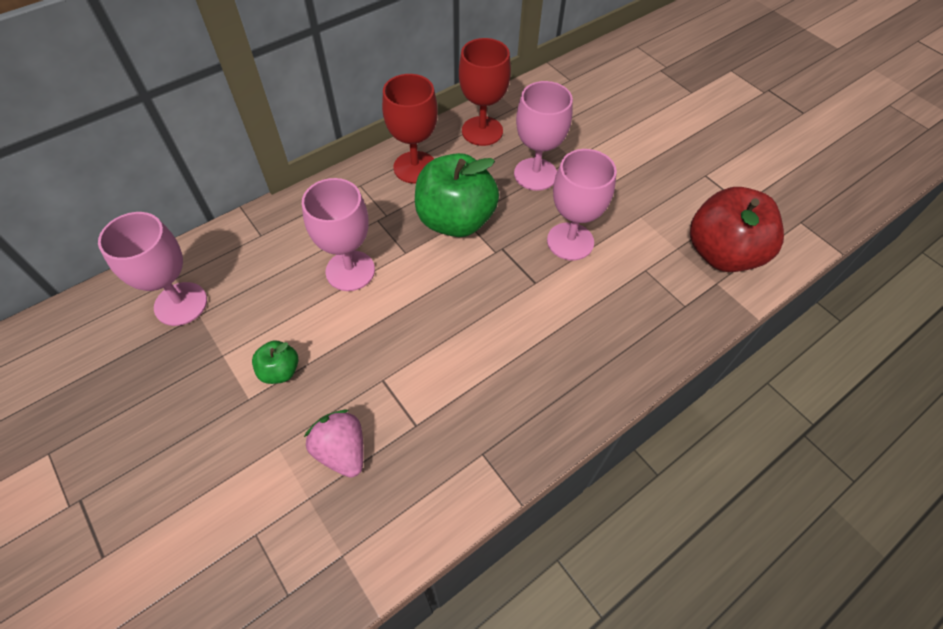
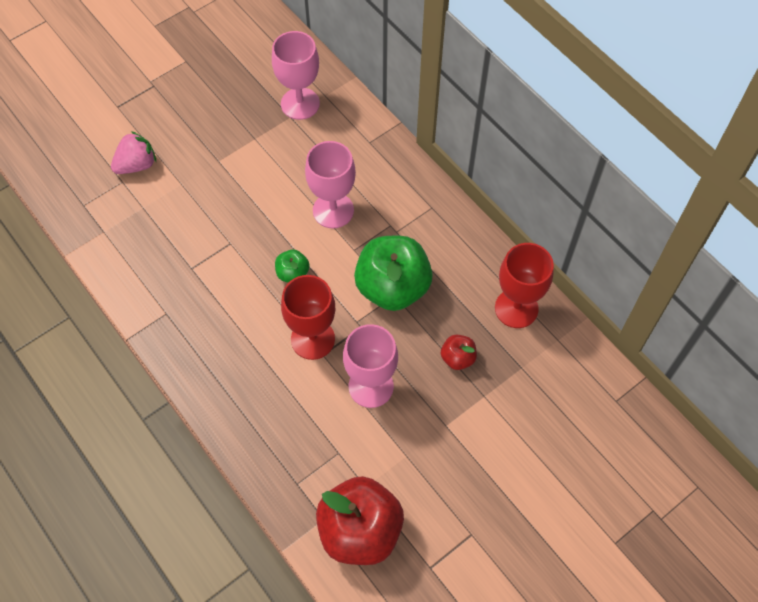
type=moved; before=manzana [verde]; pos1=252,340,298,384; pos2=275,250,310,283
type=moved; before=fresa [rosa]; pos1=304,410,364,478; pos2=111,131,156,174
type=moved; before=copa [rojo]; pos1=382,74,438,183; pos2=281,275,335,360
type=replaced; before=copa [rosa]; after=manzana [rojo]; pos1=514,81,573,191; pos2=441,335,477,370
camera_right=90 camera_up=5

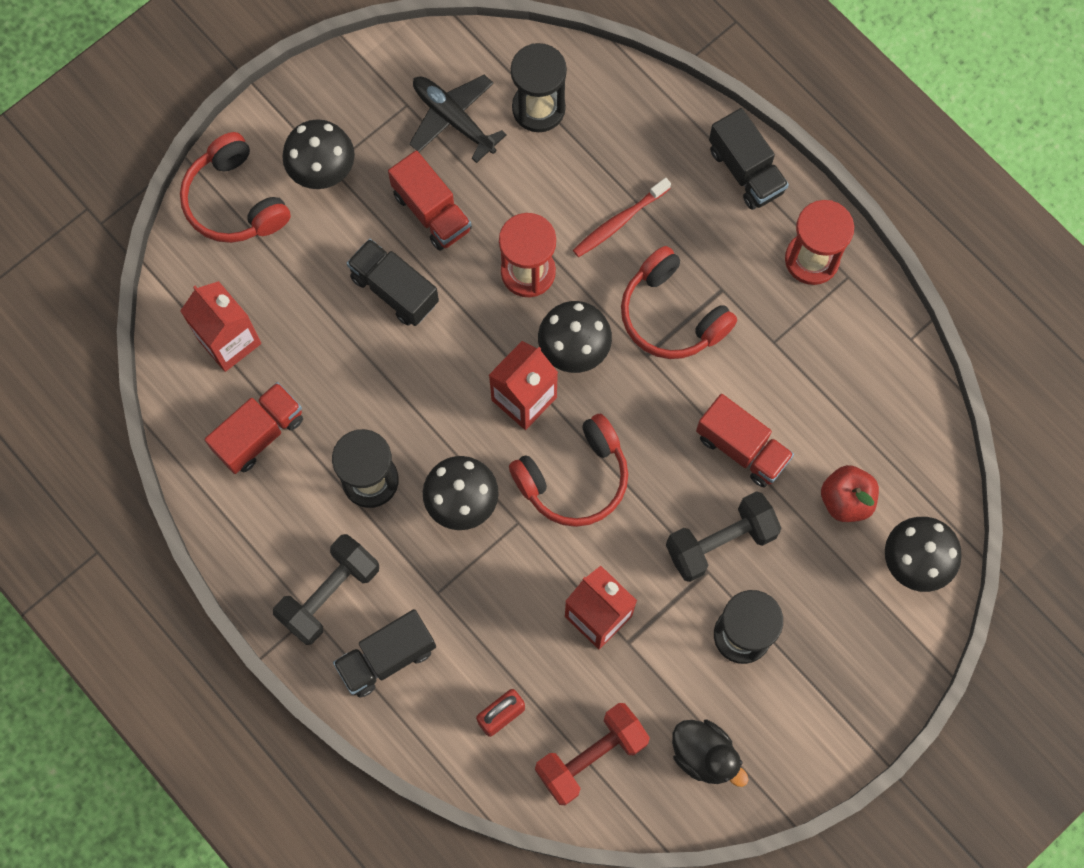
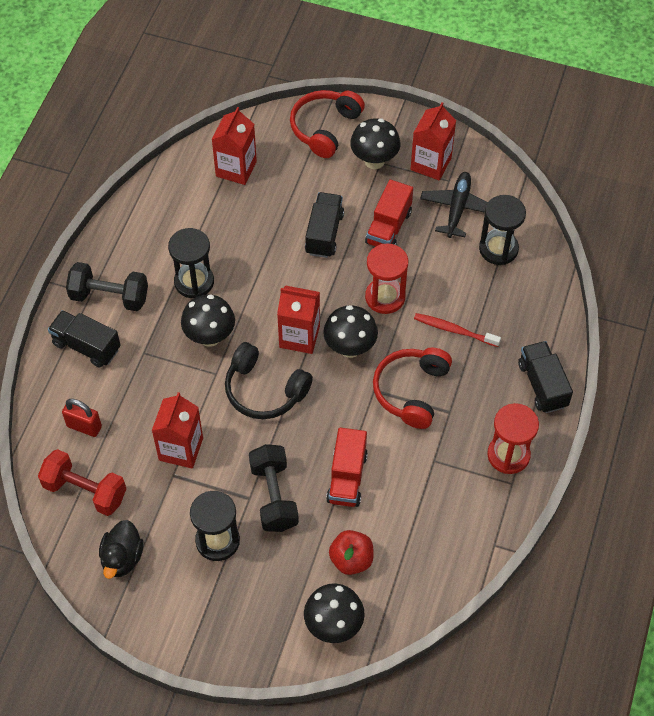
type=removed; before=camión [rojo]; pos1=205,382,303,474
type=recoloured; before=auriculares [rojo]; after=auriculares [negro]; pos1=509,413,628,527; pos2=225,342,313,419
type=turned; before=mancuerna [negro]; pos1=666,491,782,582; pos2=249,444,299,532; turn=45
type=turned; before=camión [negro]; pos1=709,108,789,210; pos2=518,341,573,413; turn=135
type=added; after=cartón de leche [rojo]; pos2=410,102,456,180
camera_right=60 camera_up=-15

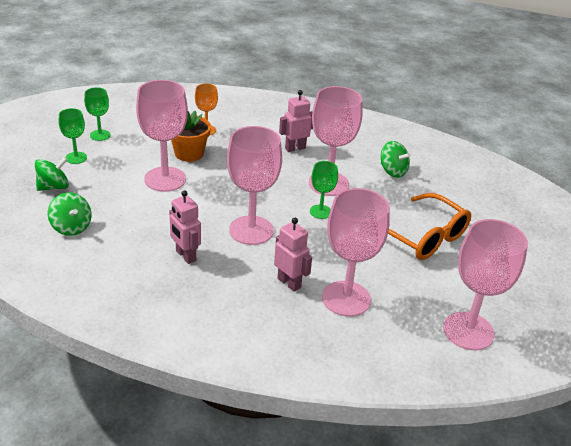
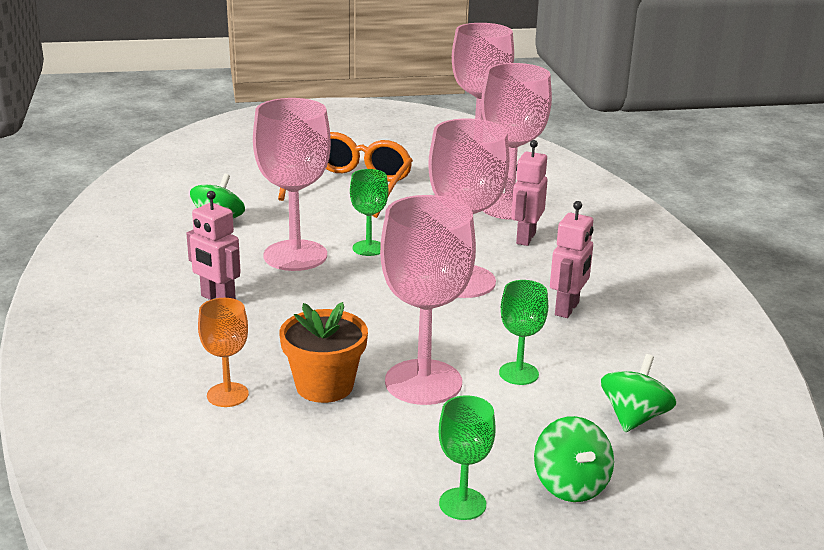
type=turned; before=peonza [verde]; pos1=35,157,69,191; pos2=534,416,614,502; turn=-135
type=moved; before=copa [verde]; pos1=84,87,110,141; pos2=499,280,548,385
camera_right=-115 camera_up=-10

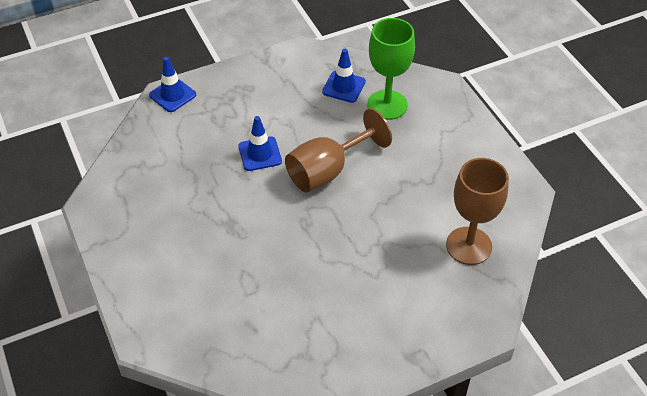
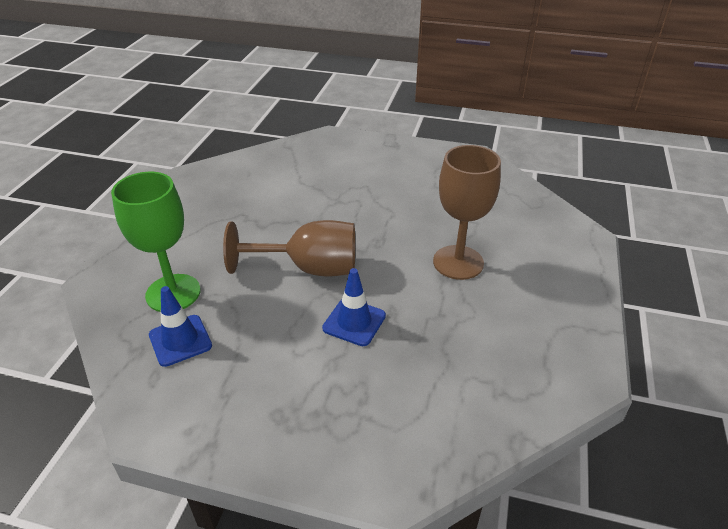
type=removed; before=cono de tráfico [azul]; pos1=149,57,196,112
type=moved; before=copa [marrón]; pos1=446,158,509,265; pos2=433,145,501,280
camera_right=-140 camera_up=-10

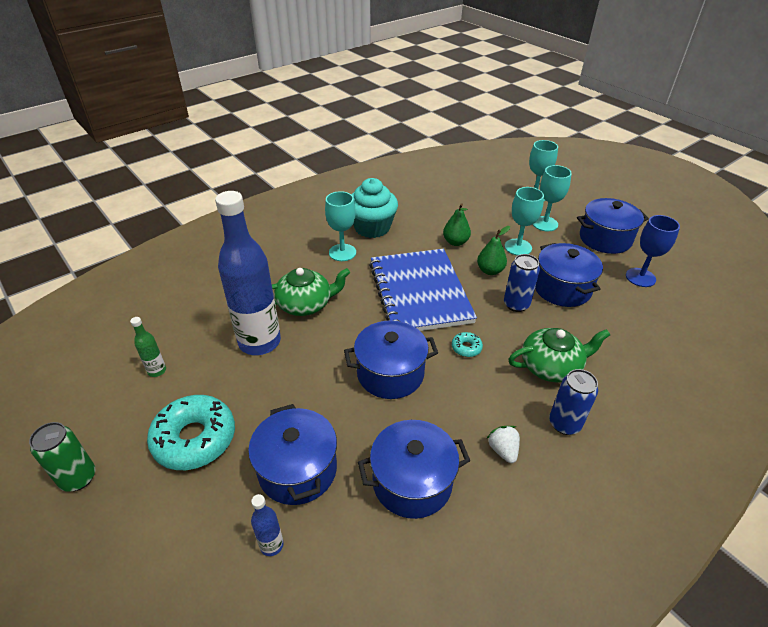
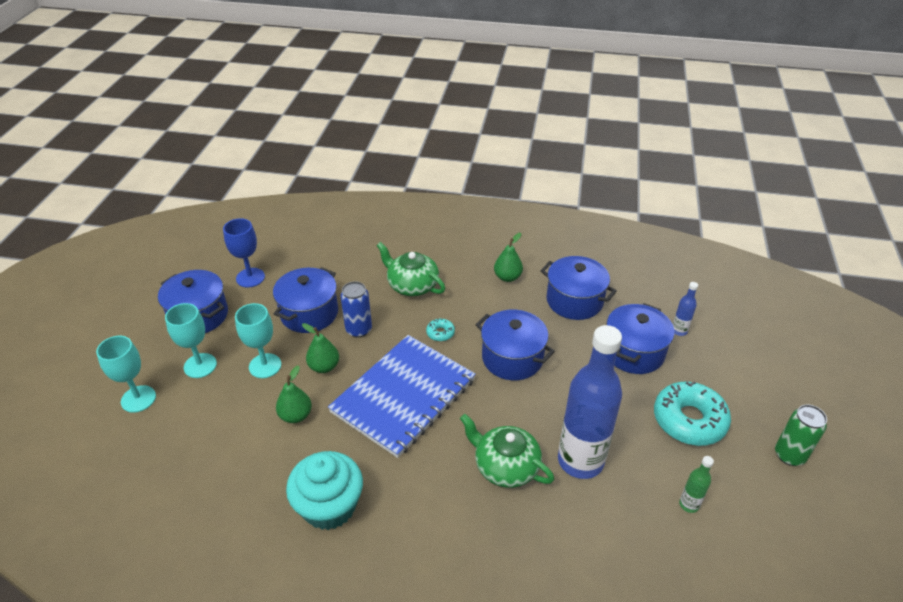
type=removed; before=copa [turquesa]; pos1=325,191,356,261
type=replaced; before=fresa [blanco]; after=pera [verde]; pos1=487,426,520,463; pos2=494,233,523,282
type=removed; before=lata [azul]; pos1=549,369,598,435
camera_right=-130 camera_up=0

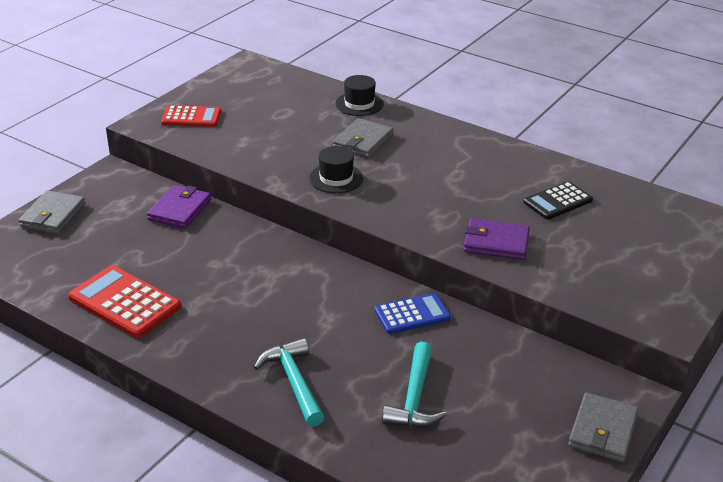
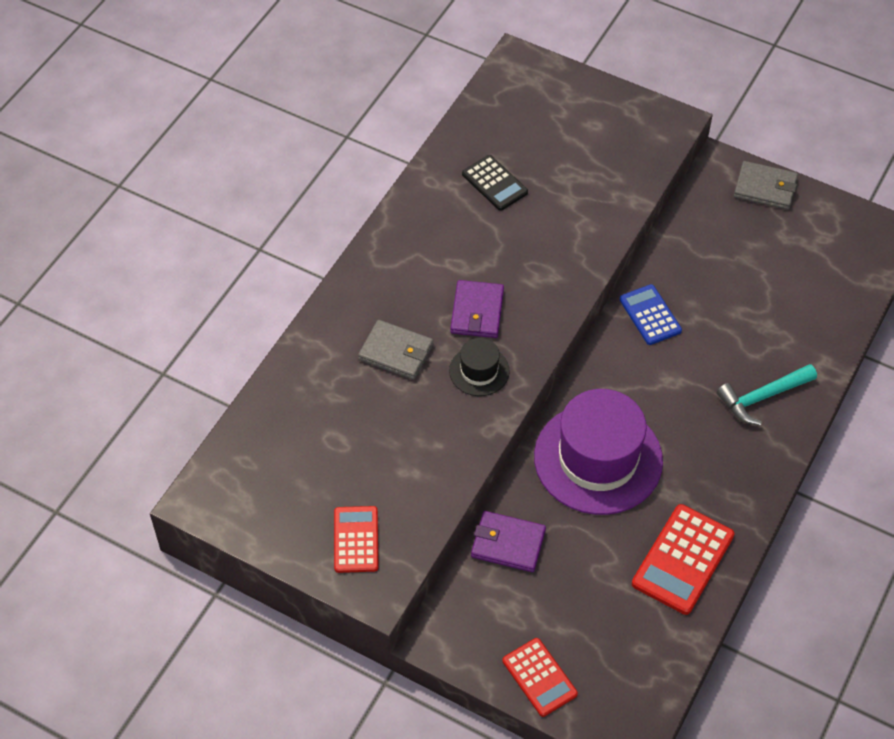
type=replaced; before=cartera [gris]; after=calculadora [rojo]; pos1=19,190,85,234; pos2=502,638,578,717
type=removed; before=sombrero [negro]; pos1=335,75,384,116
type=removed; before=martillo [turquesa]; pos1=382,342,447,428
type=moved; before=cartera [morado]; pos1=464,218,530,260; pos2=450,280,504,338
type=added; after=sombrero [morado]; pos2=534,389,663,515
camera_right=-95 camera_up=20

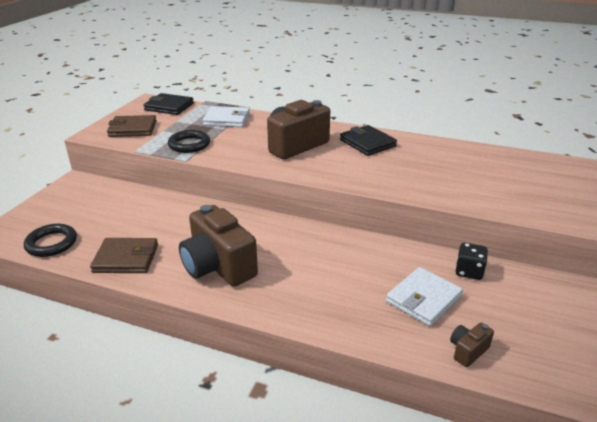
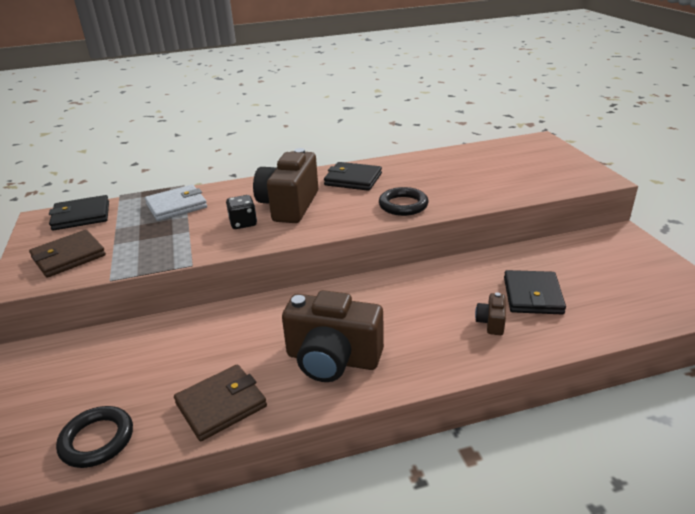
type=moved; before=anillo [negro]; pos1=168,130,210,153; pos2=379,187,429,216
type=recoloured; before=cartera [blanco]; after=cartera [negro]; pos1=386,267,463,326; pos2=504,270,566,315
type=moved; before=cámara [marrón]; pos1=450,323,494,367; pos2=475,292,506,335
type=moved; before=dado [negro]; pos1=456,243,488,280; pos2=226,195,257,229
camera_right=-35 camera_up=0

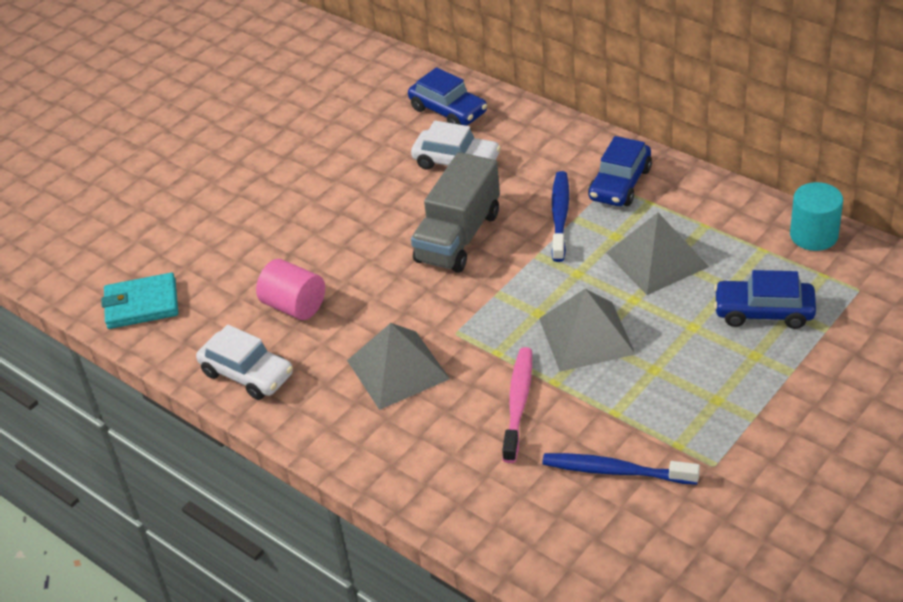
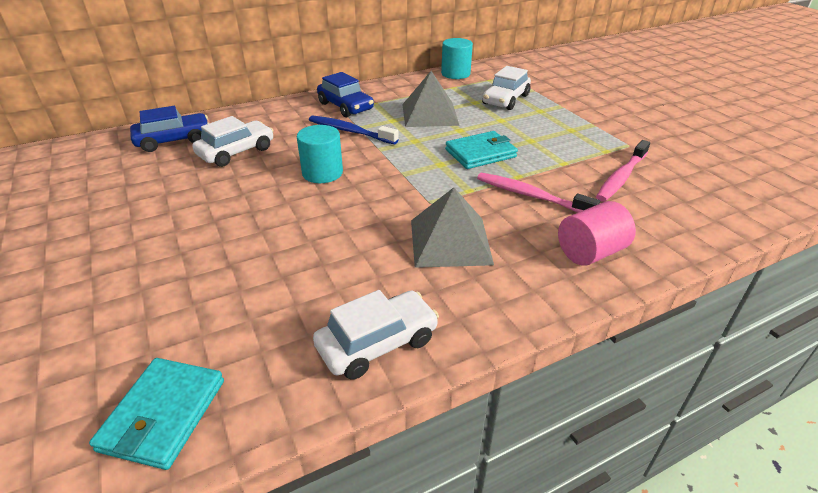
type=moved; before=cilindro [rosa]; pos1=256,259,325,320; pos2=558,201,636,266
type=replaced; before=camión [gris]; after=cilindro [turquesa]; pos1=411,152,500,273; pos2=297,125,343,183
type=replaced; before=pirámide [gris]; after=cartera [turquesa]; pos1=539,289,636,372; pos2=445,131,518,169
type=recoloured; before=cepillo de dientes [azul]; after=cepillo de dientes [rosa]; pos1=542,453,700,485; pos2=596,140,650,202
type=recoloured; before=coche [azul]; after=coche [blanco]; pos1=714,270,816,329; pos2=482,66,531,110
camera_right=-70 camera_up=-5

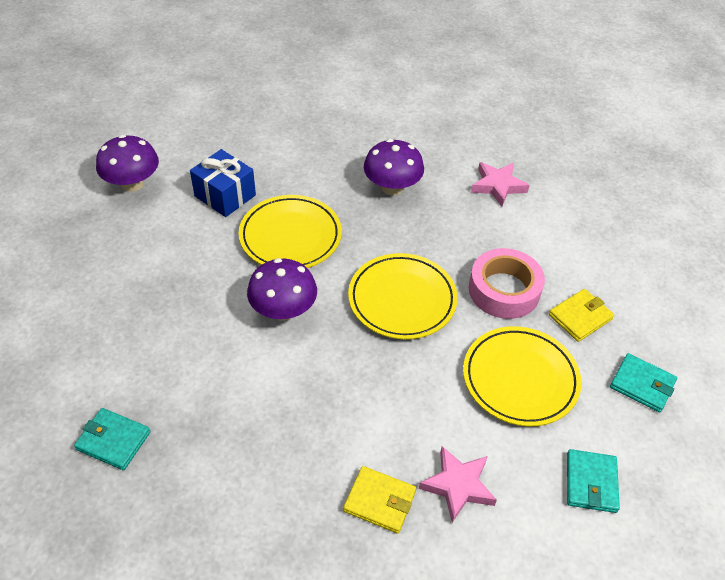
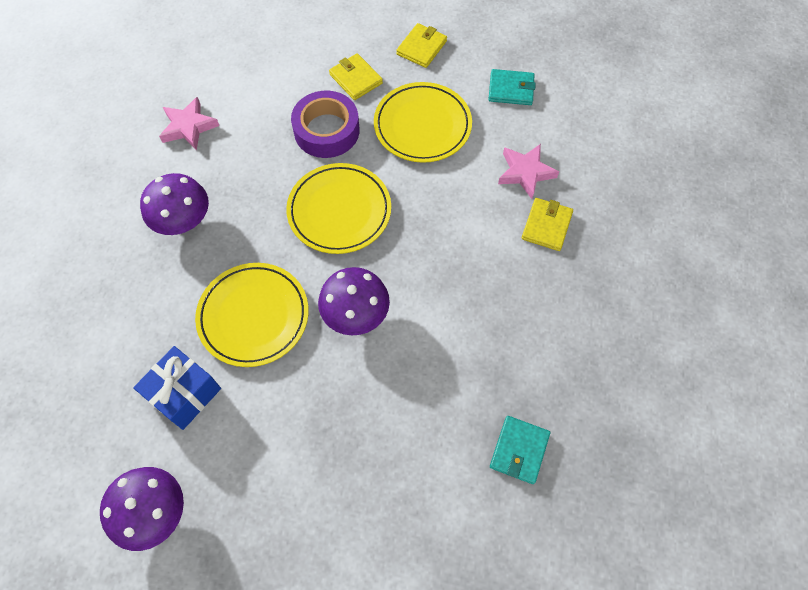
type=recoloured; before=cinta adhesiva [rosa]; after=cinta adhesiva [morado]; pos1=469,248,545,319; pos2=291,91,359,158
type=recoloured; before=cartera [turquesa]; after=cartera [amarillo]; pos1=610,353,677,413; pos2=396,23,447,68
camera_right=-90 camera_up=15

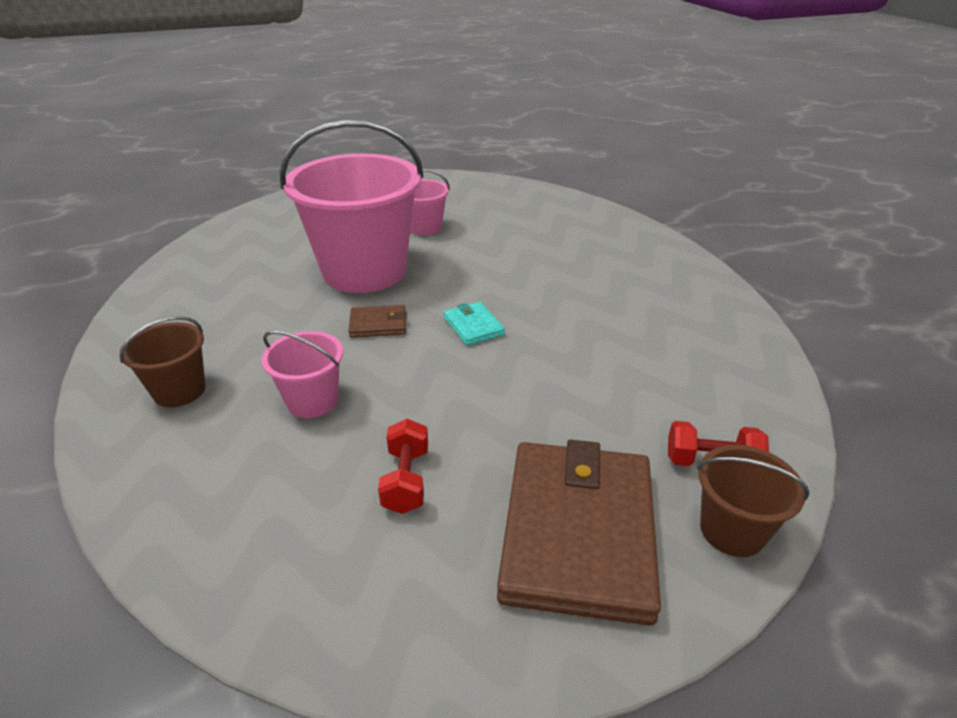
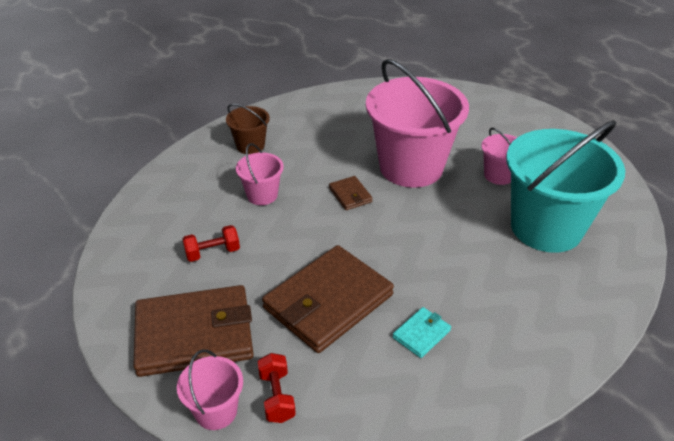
type=moved; before=cartera [turquesa]; pos1=444,302,505,346; pos2=393,307,451,358
type=recoloured; before=balde [marrón]; after=balde [rosa]; pos1=697,445,810,557; pos2=177,350,243,430
type=added; after=cartera [marrón]; pos2=262,245,394,353
type=added; after=balde [turquesa]; pos2=506,120,625,253
camera_right=70 camera_up=5

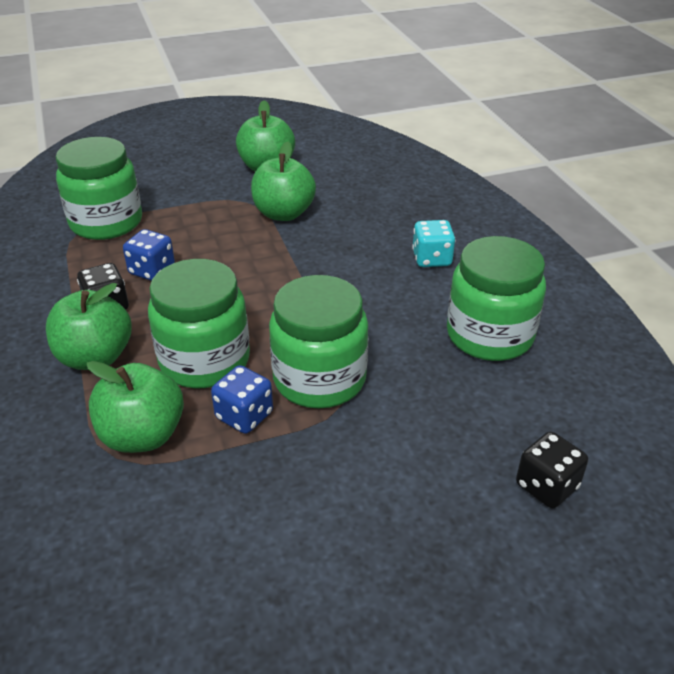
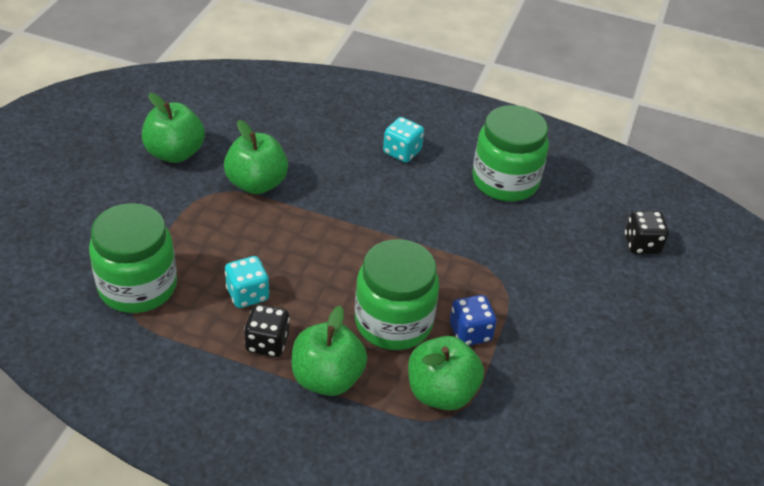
type=recoloured; before=dado [azul]; after=dado [turquesa]; pos1=123,229,175,281; pos2=225,256,269,308
type=removed; before=tarro [verde]; pos1=269,275,368,408
camera_right=-55 camera_up=5

